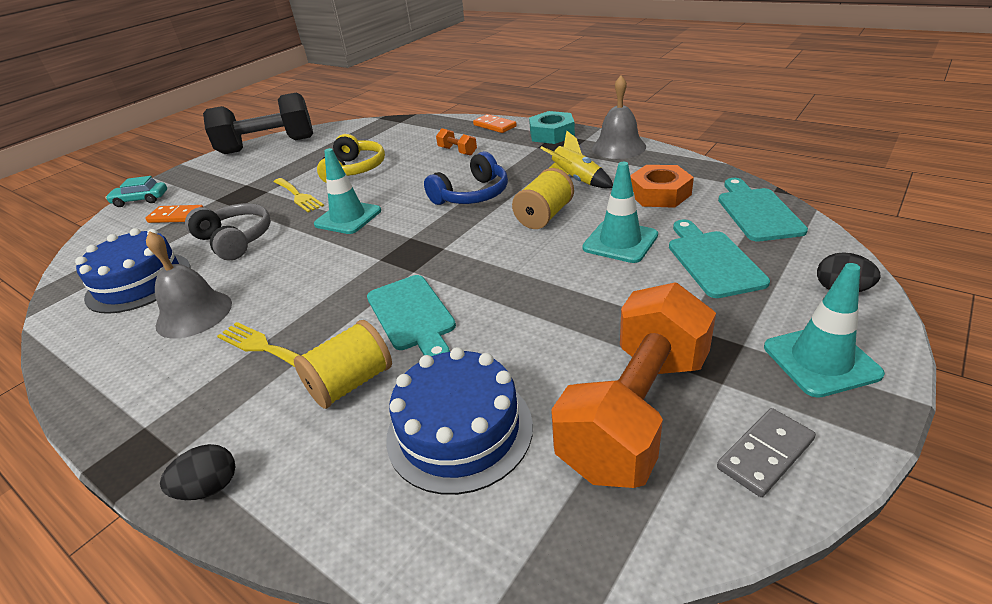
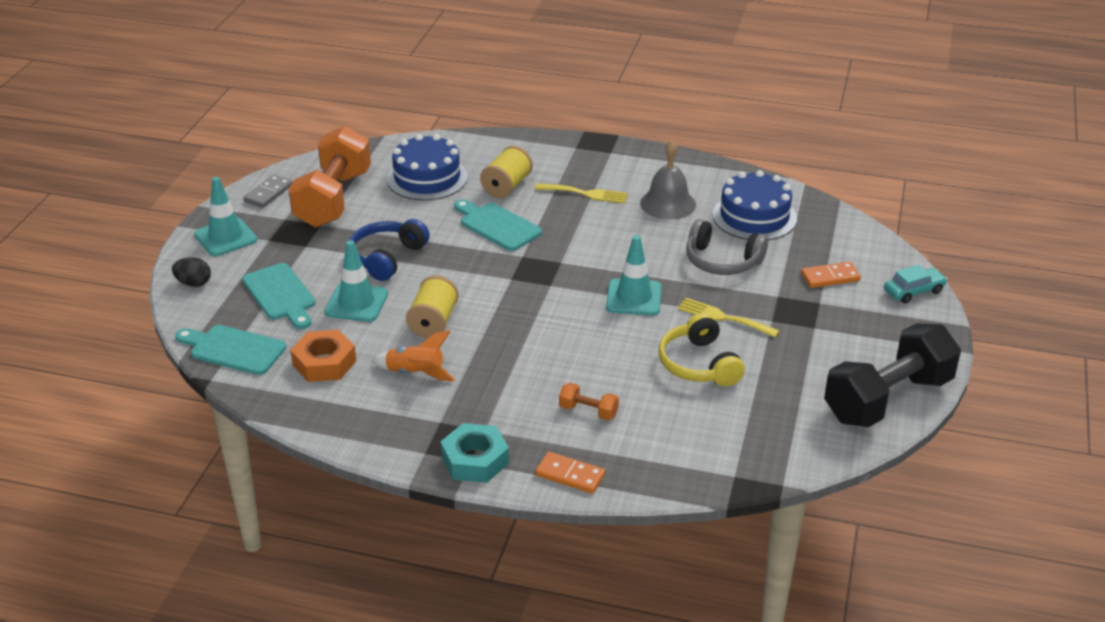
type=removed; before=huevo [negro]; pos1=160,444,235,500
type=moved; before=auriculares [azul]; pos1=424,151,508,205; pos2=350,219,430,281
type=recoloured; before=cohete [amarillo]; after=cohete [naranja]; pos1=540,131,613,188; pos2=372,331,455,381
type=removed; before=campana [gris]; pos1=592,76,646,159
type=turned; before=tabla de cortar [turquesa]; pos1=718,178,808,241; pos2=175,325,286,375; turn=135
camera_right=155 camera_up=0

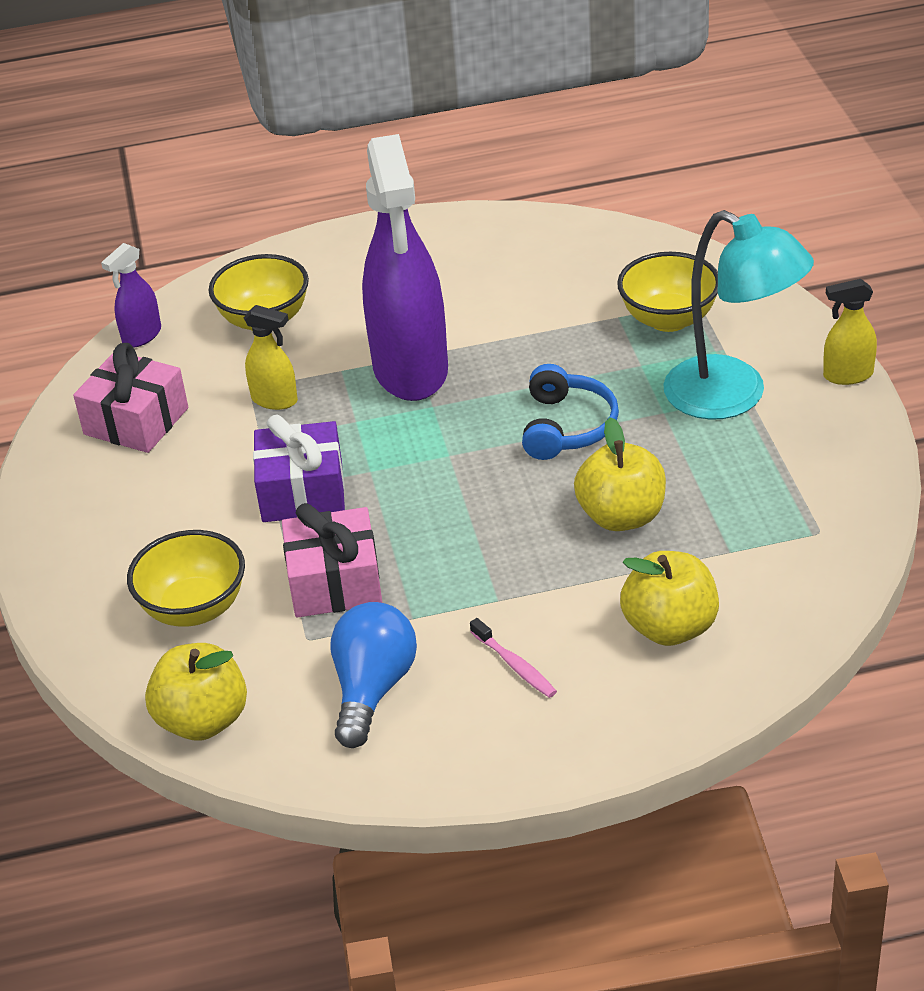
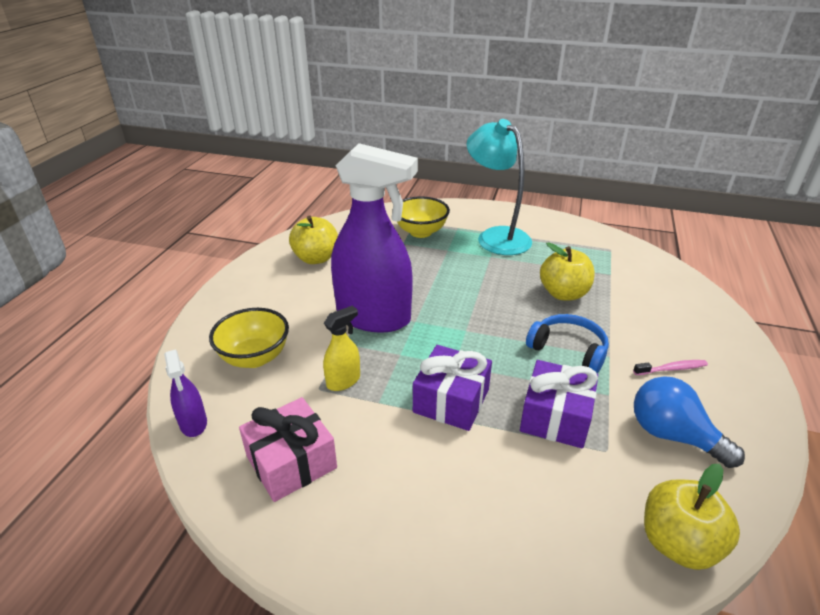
type=removed; before=cuenco [amarillo]; pos1=127,530,245,626
type=recoloured; before=regalo [rosa]; after=regalo [morado]; pos1=282,503,382,618; pos2=520,360,598,448
type=moved; before=auriculares [azul]; pos1=522,364,619,460; pos2=526,314,609,373
type=moved; before=manzana [amarillo]; pos1=620,551,719,646; pos2=289,216,338,264
type=turned; before=lámpara [turquesa]; pos1=663,210,814,420; pos2=467,119,532,255; turn=-105
type=removed; before=pulverizador [amarillo]; pos1=823,279,877,385
camera_right=-65 camera_up=-5

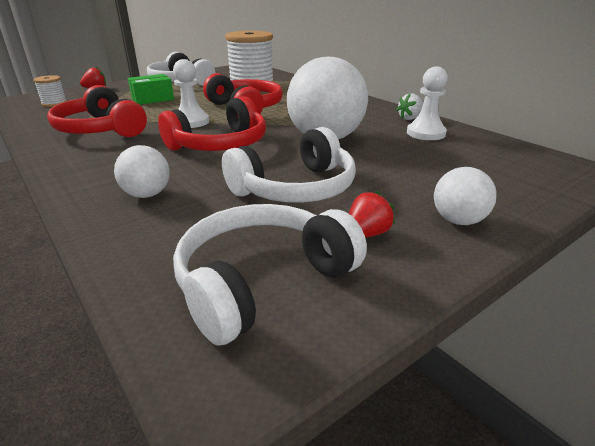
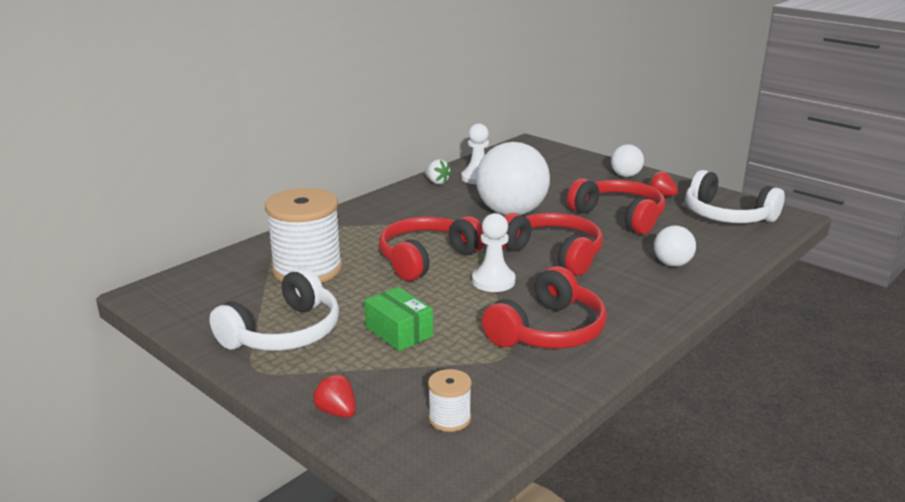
type=recoloured; before=auriculares [blanco]; after=auriculares [rojo]; pos1=222,127,356,203; pos2=567,178,665,234
camera_right=-100 camera_up=-5

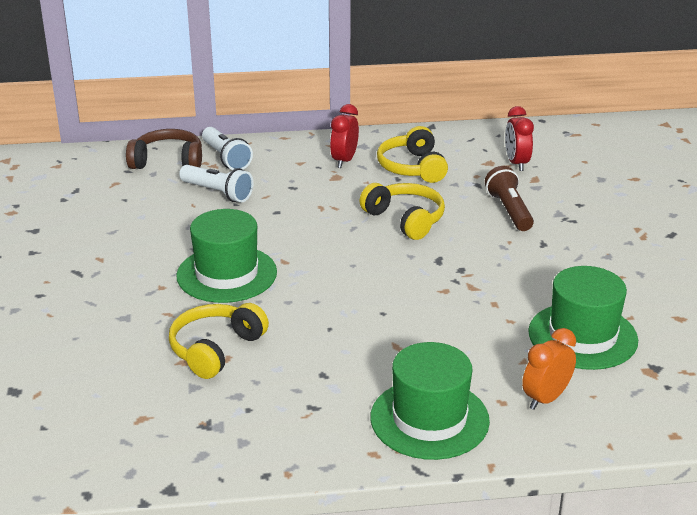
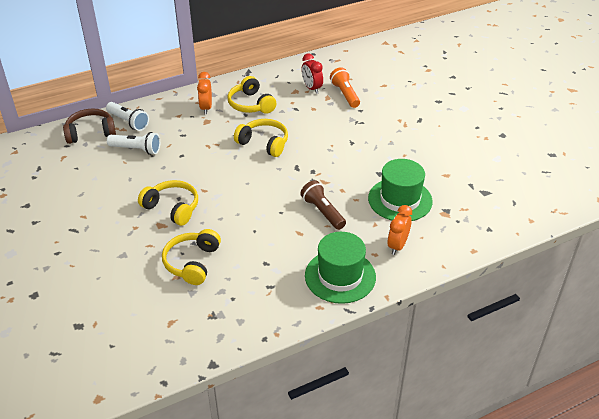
type=replaced; before=sombrero [verde]; after=auriculares [amarillo]; pos1=176,209,277,303; pos2=138,180,198,226
type=recoloured; before=despertador [rojo]; after=despertador [naranja]; pos1=330,104,359,168; pos2=197,72,212,114
type=moved; before=lámpara de mano [marrón]; pos1=485,166,534,231; pos2=300,180,346,230
type=added; after=lámpara de mano [naranja]; pos2=330,67,360,108
camera_right=-20 camera_up=10

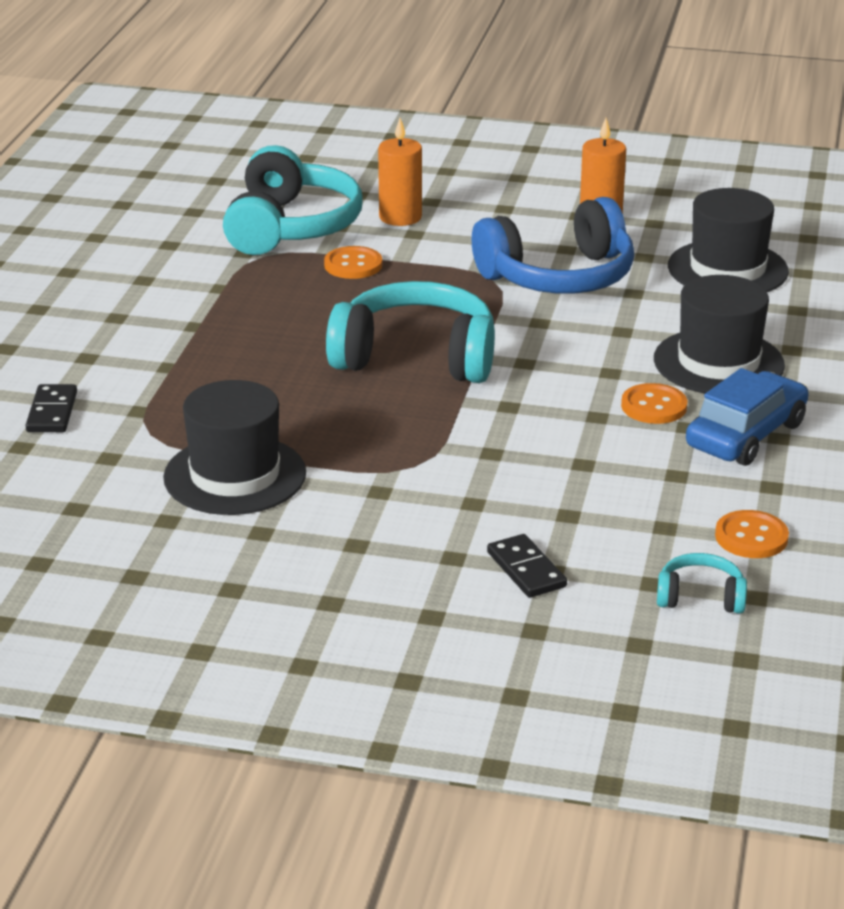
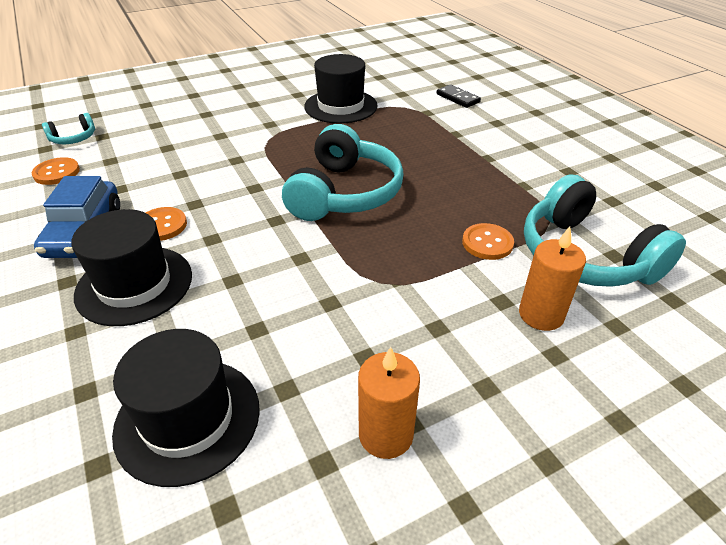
type=turned; before=auriculares [turquesa]; pos1=326,281,495,383; pos2=282,124,404,221; turn=-45
type=removed; before=auriculares [azul]; pos1=472,197,634,294
type=removed; before=ficha de dominó [negro]; pos1=487,534,567,598
camera_right=140 camera_up=10

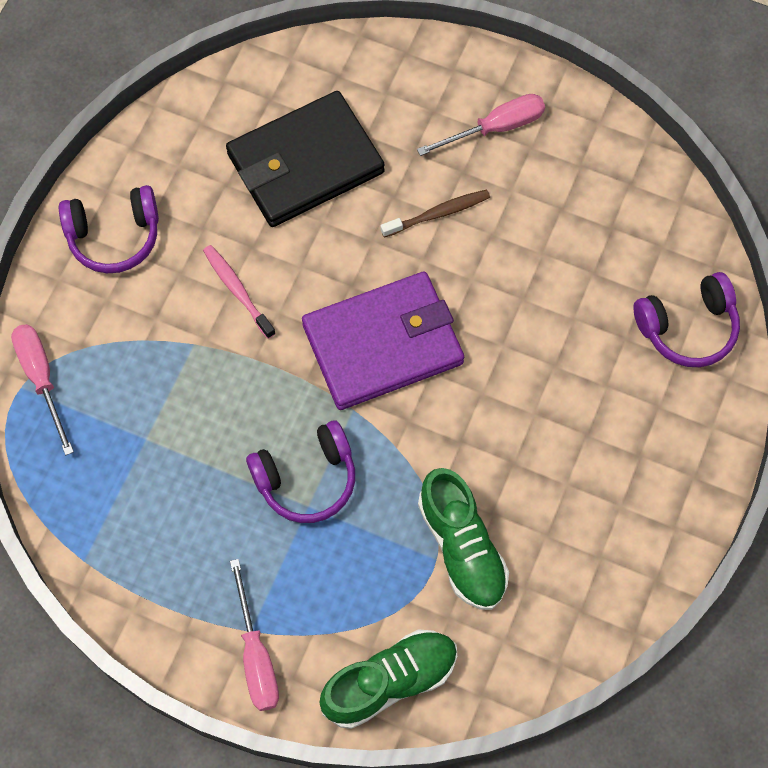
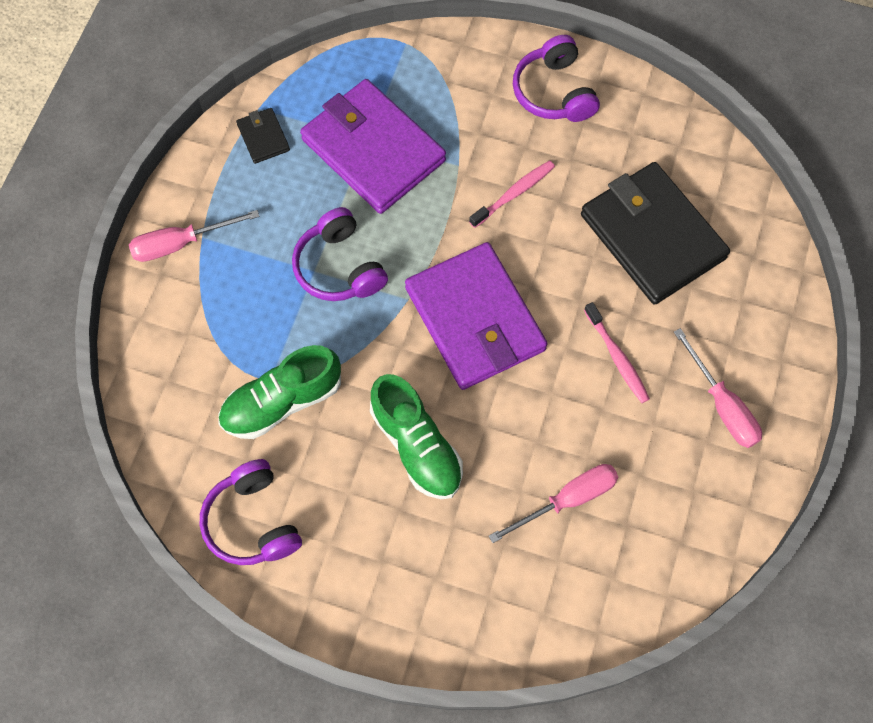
type=moved; before=destornillador [rosa]; pos1=11,324,74,455; pos2=489,464,618,543
type=moved; before=zapato [verde]; pos1=319,629,457,729; pos2=370,374,463,499
type=recoloured; before=cepillo de dientes [marrón]; after=cepillo de dientes [rosa]; pos1=380,189,490,238; pos2=584,302,650,403
type=moved; before=auriculares [morado]; pos1=633,272,740,367; pos2=200,459,302,565
type=added; after=cartera [negro]; pos2=236,108,290,164
type=added; after=cartera [morado]; pos2=300,79,446,214
camera_right=85 camera_up=0

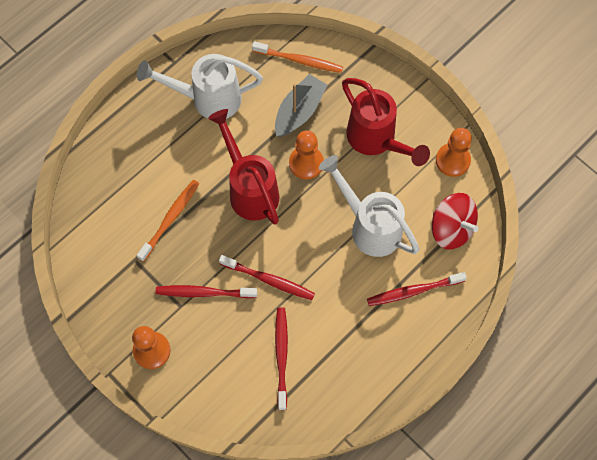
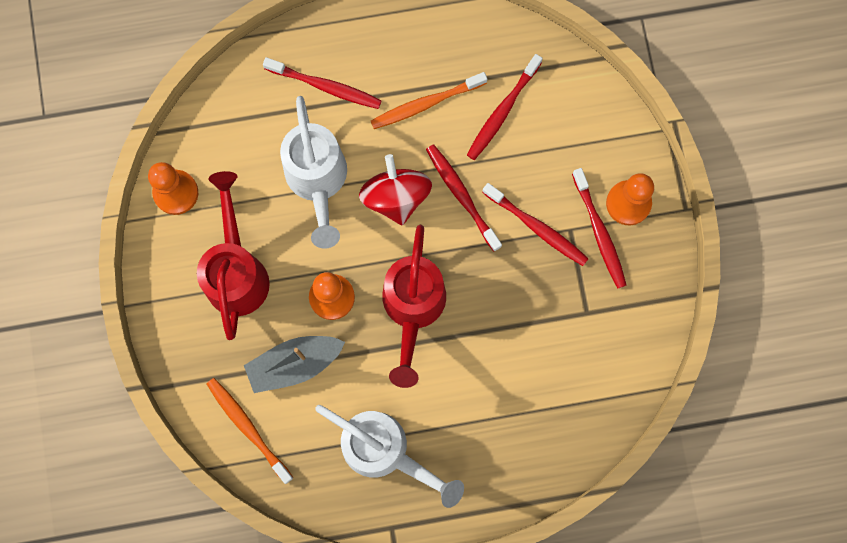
type=moved; before=cepillo de dientes [naranja]; pos1=137,180,199,262; pos2=371,72,487,129
type=moved; before=peonza [rojo]; pos1=432,193,478,249; pos2=359,154,432,225
type=added; after=cepillo de dientes [rojo]; pos2=572,168,627,289
camera_right=-145 camera_up=10

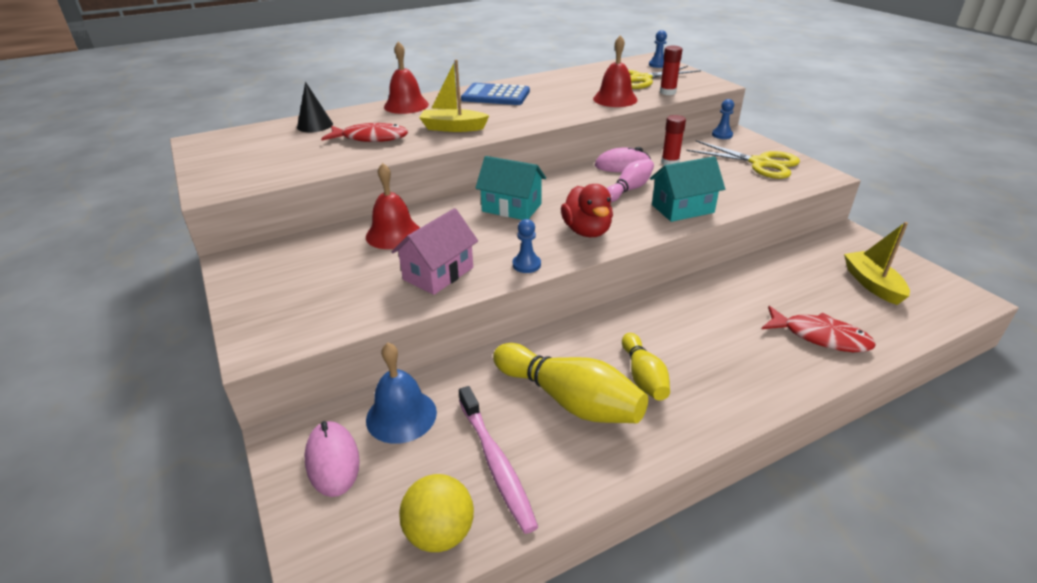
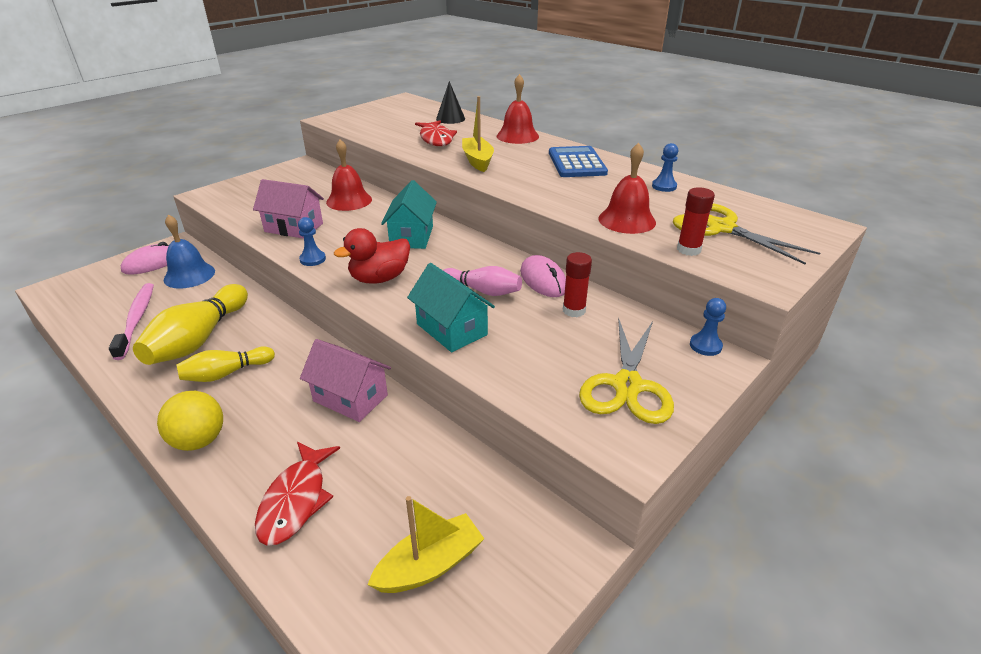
type=moved; before=pelota [amarillo]; pos1=399,474,474,552; pos2=157,391,223,451
type=turned; before=cepillo de dientes [rosa]; pos1=459,386,538,534; pos2=109,283,154,360; turn=120
type=moved; before=peón [azul]; pos1=649,30,667,68; pos2=652,143,678,192
type=added; after=casa [rosa]; pos2=300,339,391,422
camera_right=70 camera_up=0

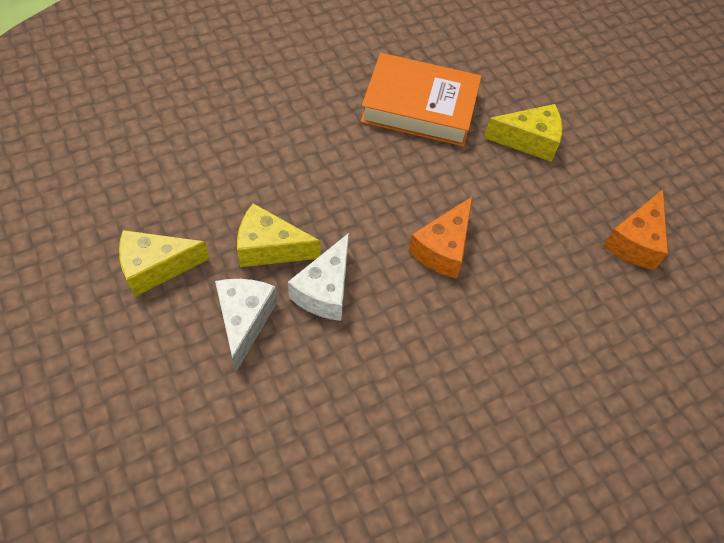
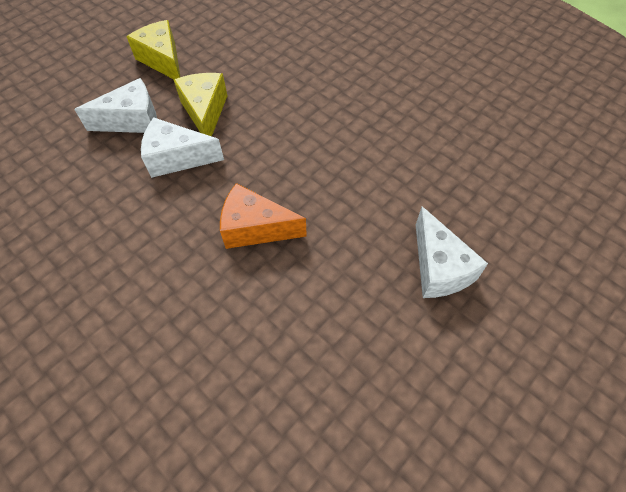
type=removed; before=libro [naranja]; pos1=361,53,482,146
type=recoloured; before=queso [amarillo]; after=queso [blanco]; pos1=484,104,562,162; pos2=416,206,488,298
type=removed; before=queso [naranja]; pos1=603,189,668,270
camera_right=75 camera_up=0

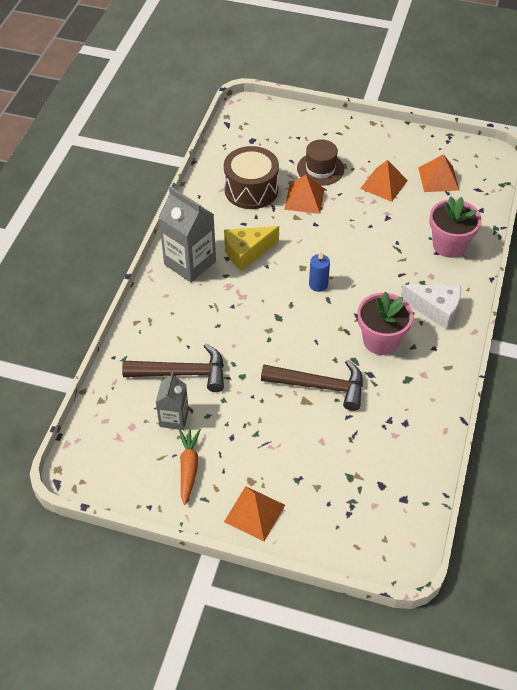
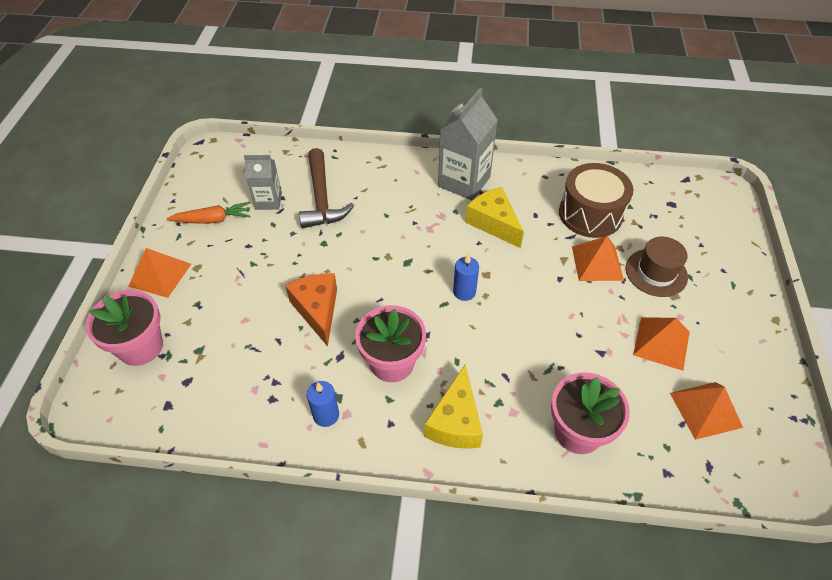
type=replaced; before=martillo [marrón]; after=queso [naranja]; pos1=261,360,363,411; pos2=285,273,337,346
type=recoloured; before=queso [blanco]; after=queso [amarillo]; pos1=401,285,461,330; pos2=424,365,483,449
type=added; after=maceta [rosa]; pos2=85,290,163,366
type=added; after=vela [azul]; pos2=307,381,339,427
camera_right=80 camera_up=0

